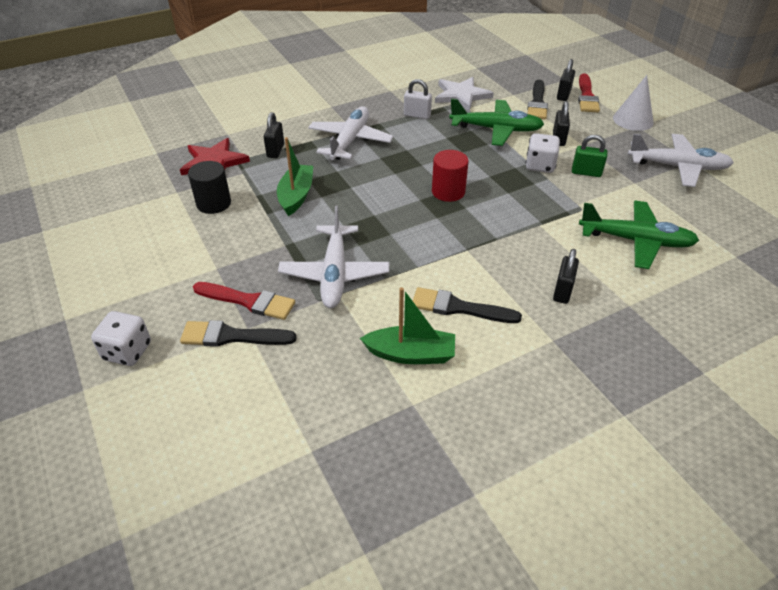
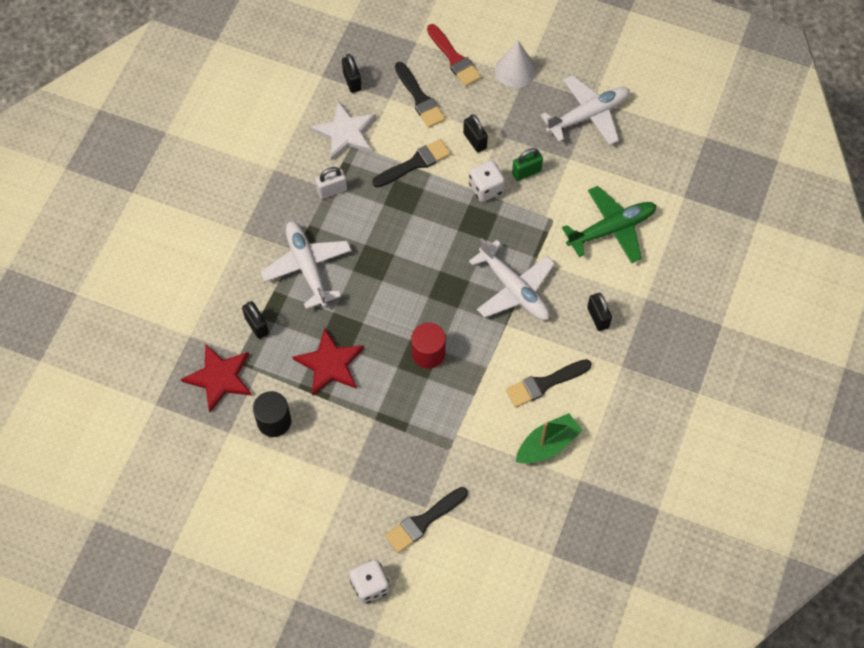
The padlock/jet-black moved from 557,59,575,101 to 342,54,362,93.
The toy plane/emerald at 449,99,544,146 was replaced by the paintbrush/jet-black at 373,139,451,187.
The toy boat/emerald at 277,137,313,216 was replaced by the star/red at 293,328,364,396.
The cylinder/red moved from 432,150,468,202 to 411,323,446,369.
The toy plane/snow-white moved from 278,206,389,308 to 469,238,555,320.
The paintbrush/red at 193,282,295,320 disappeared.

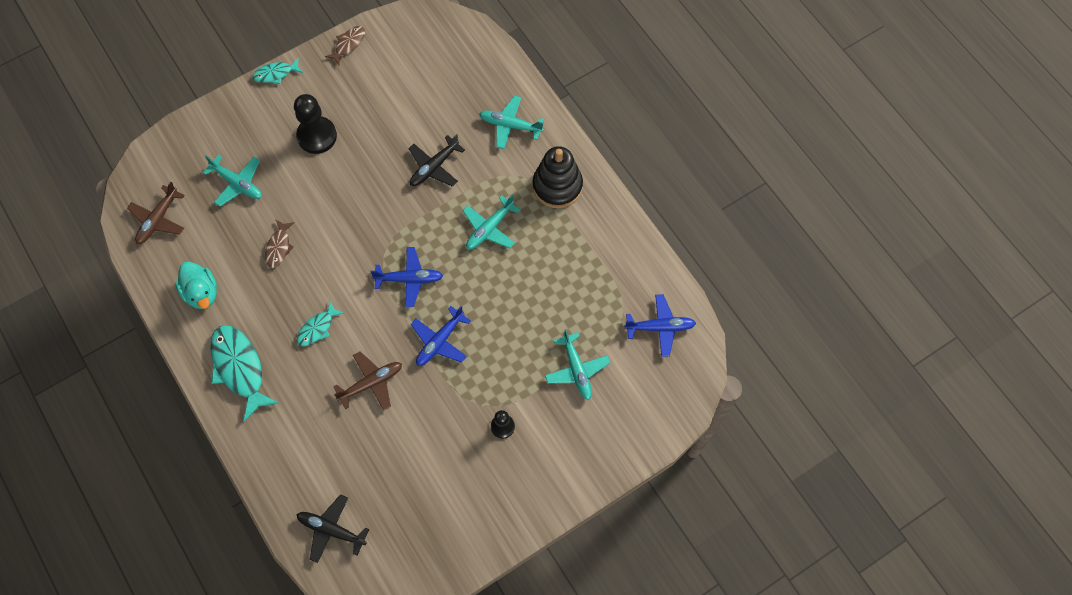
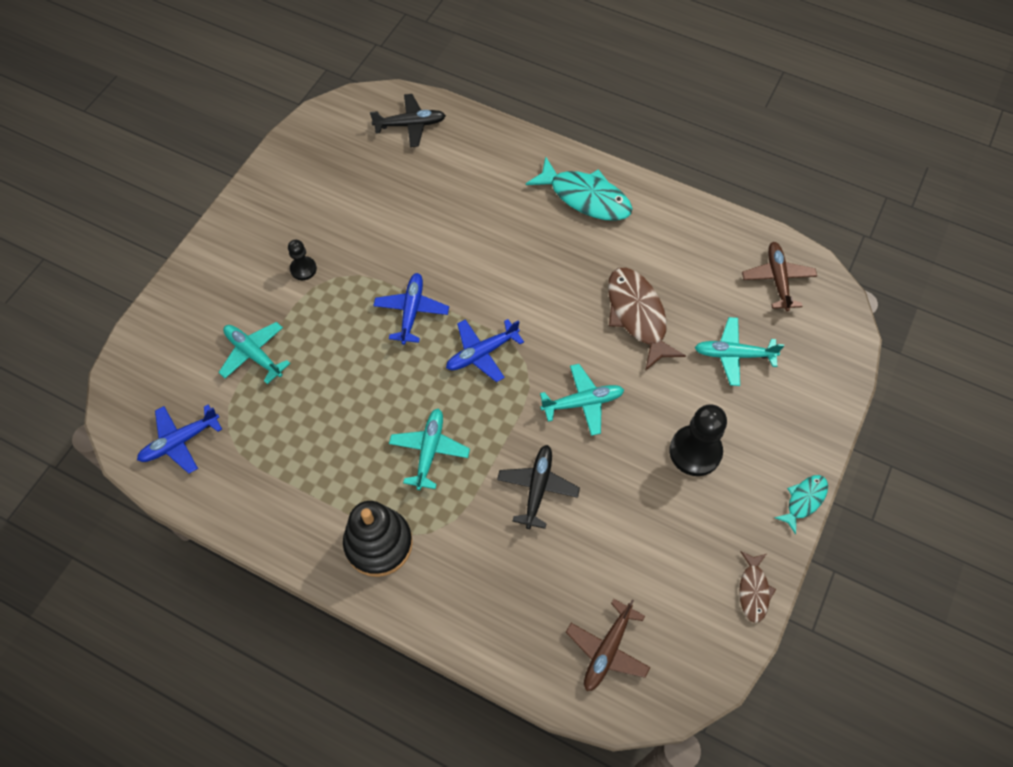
The toy plane/aqua moved from 479,96,544,149 to 540,364,624,436.
The fish figure/russet at 265,219,294,268 changed to 1.86 times the size.
The duck/aqua at 175,262,217,309 disappeared.
The fish figure/aqua at 297,302,344,346 disappeared.
The toy plane/russet moved from 333,352,402,411 to 566,599,650,691.

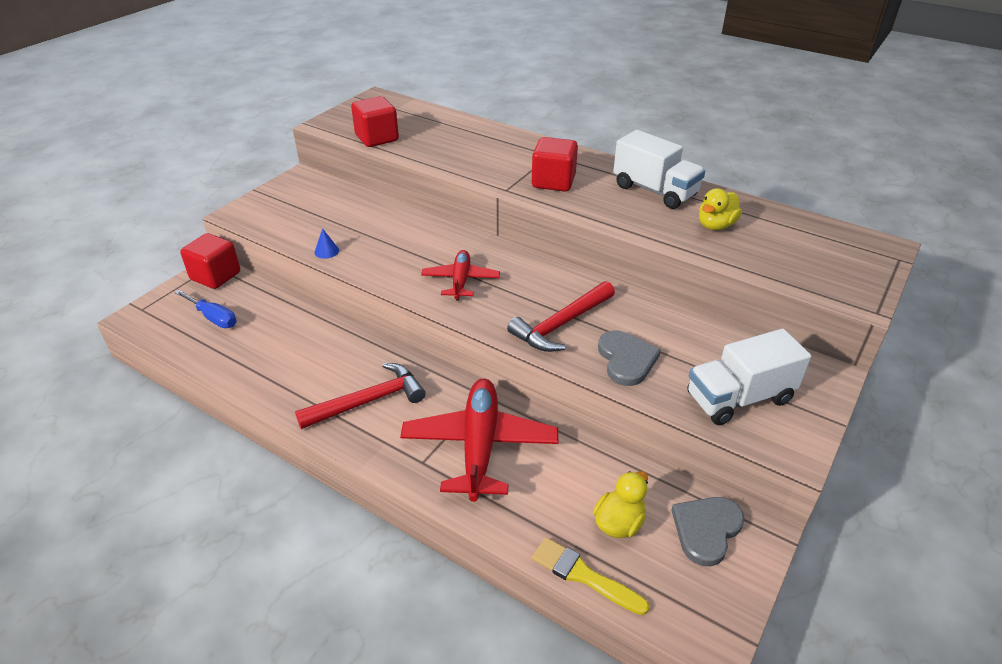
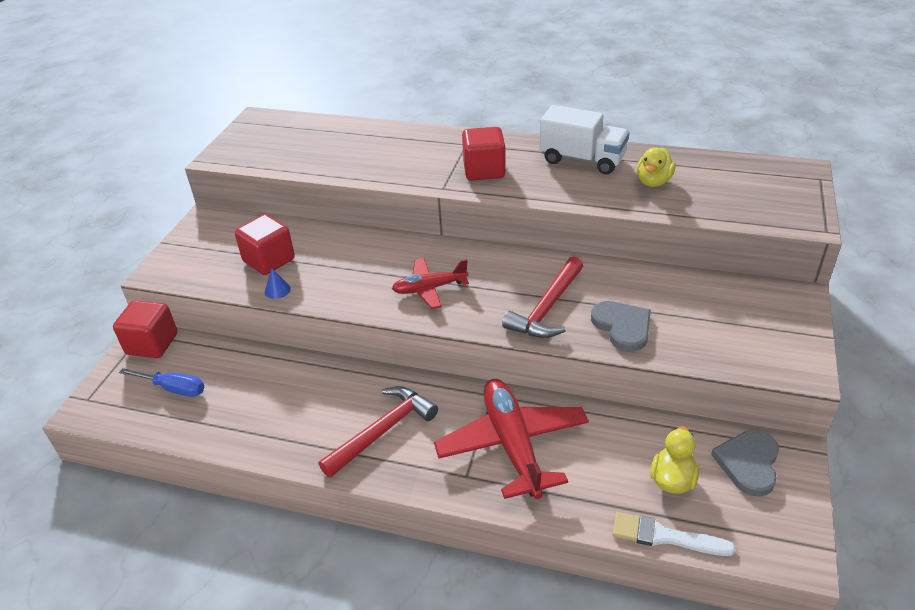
The block/red moved from 351,96,399,147 to 235,214,295,275.
The toy plane/red at 421,250,500,301 turned 90 degrees counterclockwise.
The lorry/snow-white at 687,329,811,425 disappeared.
The paintbrush/yellow at 532,537,650,615 became the paintbrush/snow-white at 613,512,735,556.

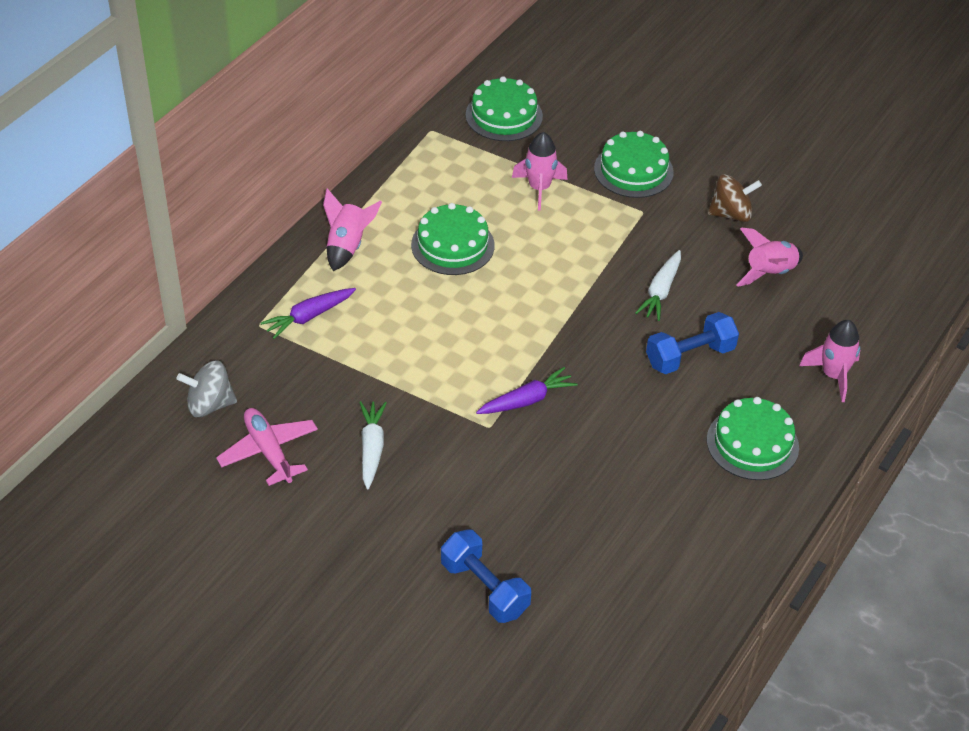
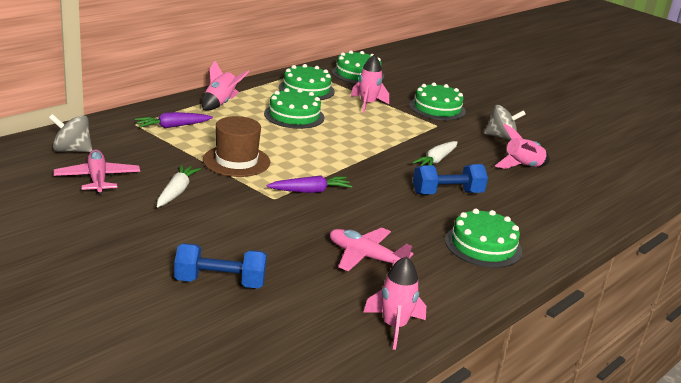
The spinning top/russet at 708,174,762,222 became the spinning top/grey at 484,105,526,140.
The rocket/rosy moved from 799,320,860,402 to 363,256,426,350.
The hand weight/blue at 441,529,531,623 turned 60 degrees counterclockwise.
The gateau/emerald at 279,64,335,100 appeared.
The tall hat/russet at 203,116,270,177 appeared.
The toy plane/rosy at 330,228,414,271 appeared.

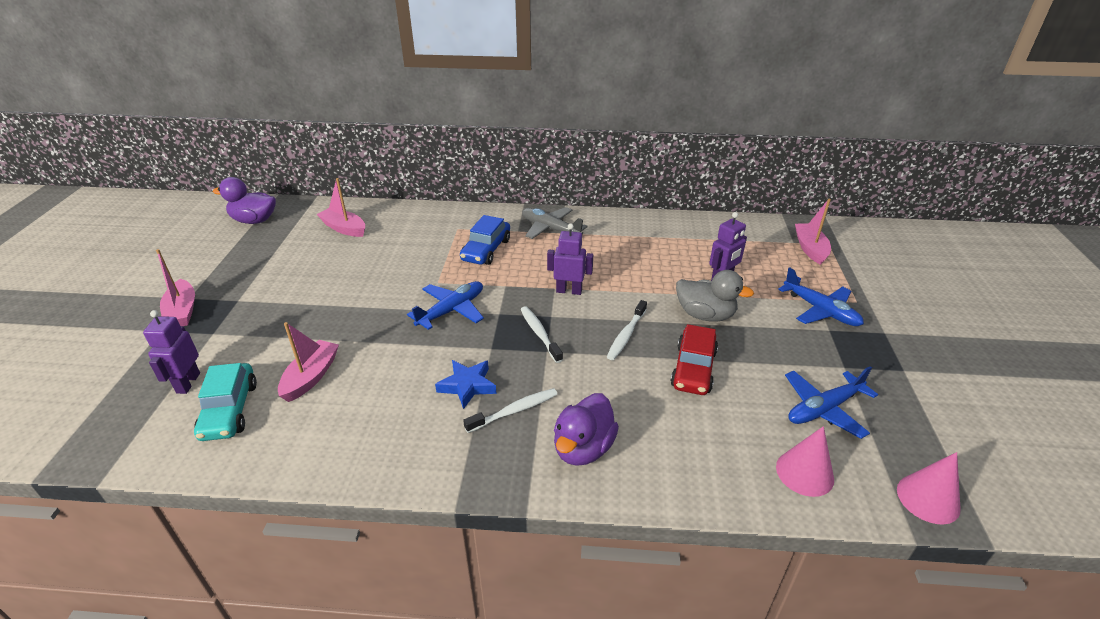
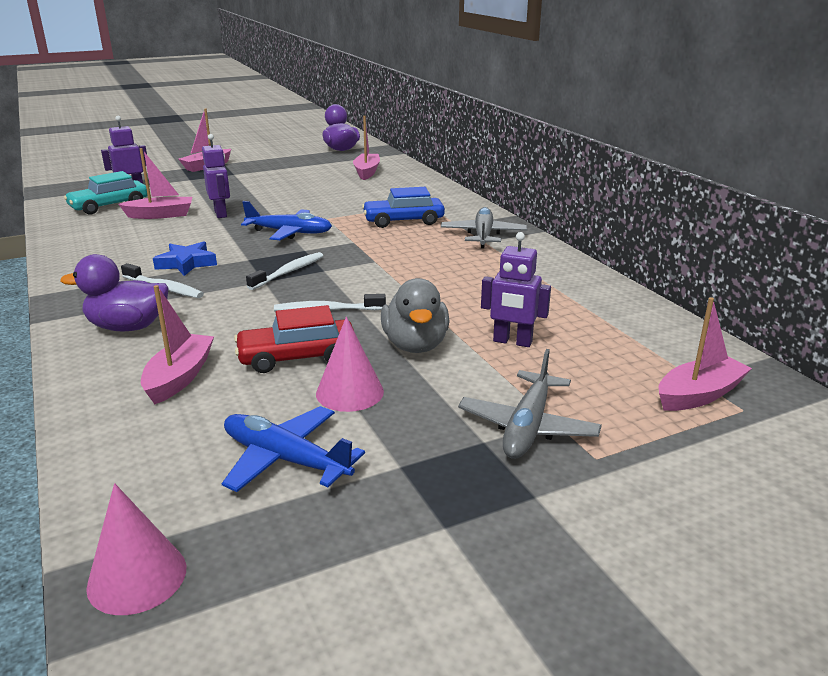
The robot/purple moved from 547,223,593,295 to 202,134,230,218.
The toy plane/blue at 778,267,864,326 became the toy plane/grey at 458,349,602,459.
The solid cone/rosy moved from 776,426,834,497 to 316,317,384,412.
The toy boat/rosy at 141,285,214,404 appeared.

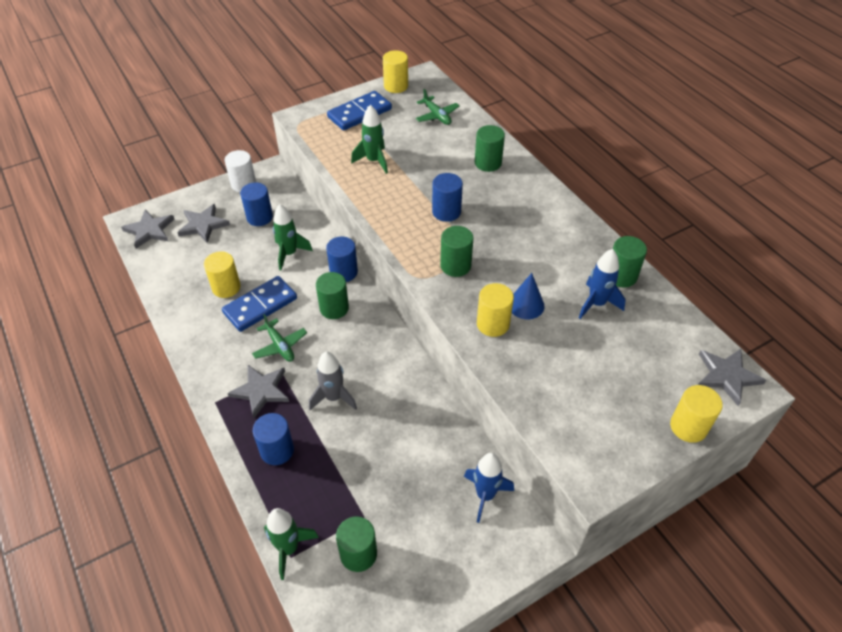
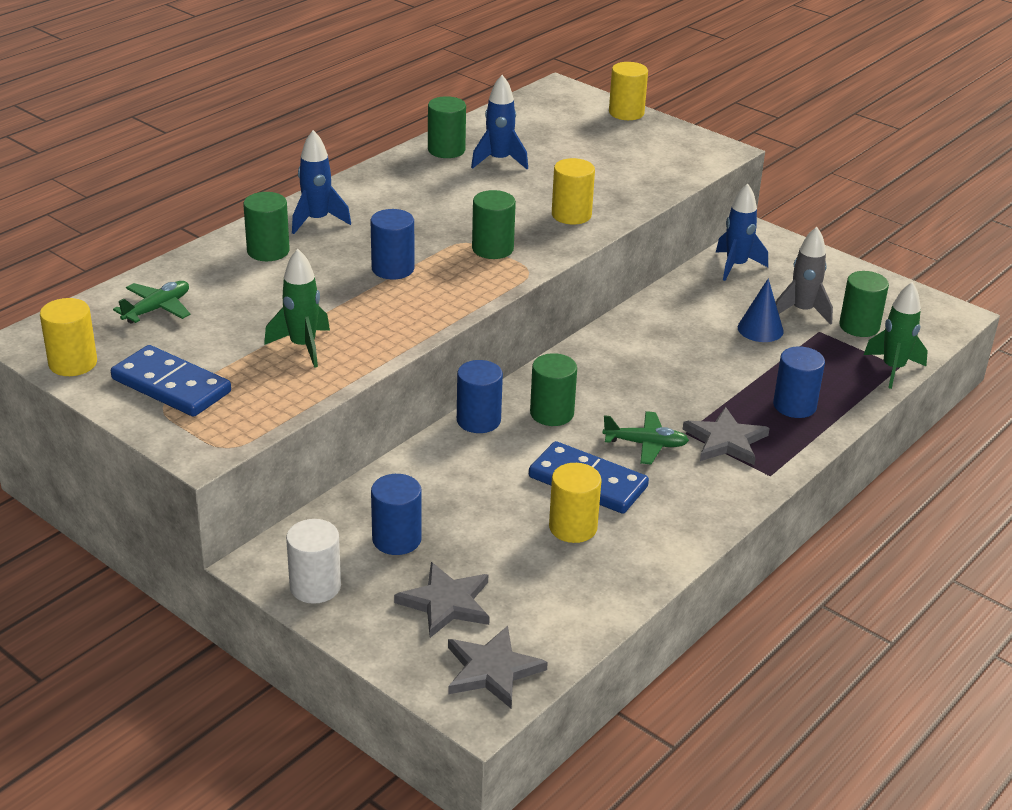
The rocket/emerald at 273,204,313,270 disappeared.
The solid cone/blue moved from 512,273,545,319 to 738,278,784,342.
The toy plane/emerald at 252,314,307,362 turned 60 degrees clockwise.
The star/grey at 698,349,766,406 disappeared.
The rocket/grey moved from 309,351,357,410 to 776,227,833,325.
The rocket/blue at 292,130,351,234 appeared.

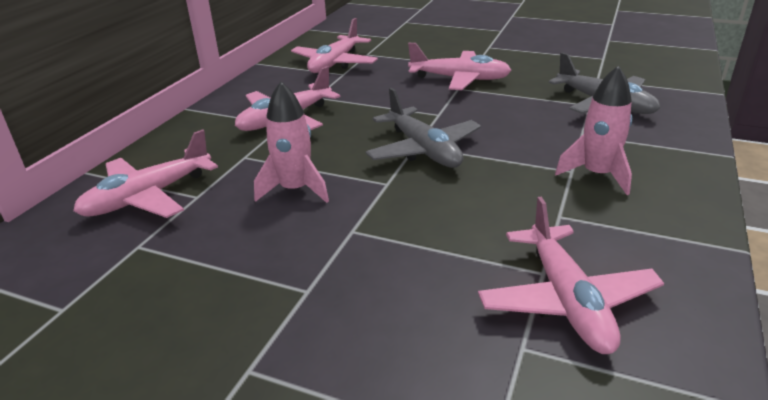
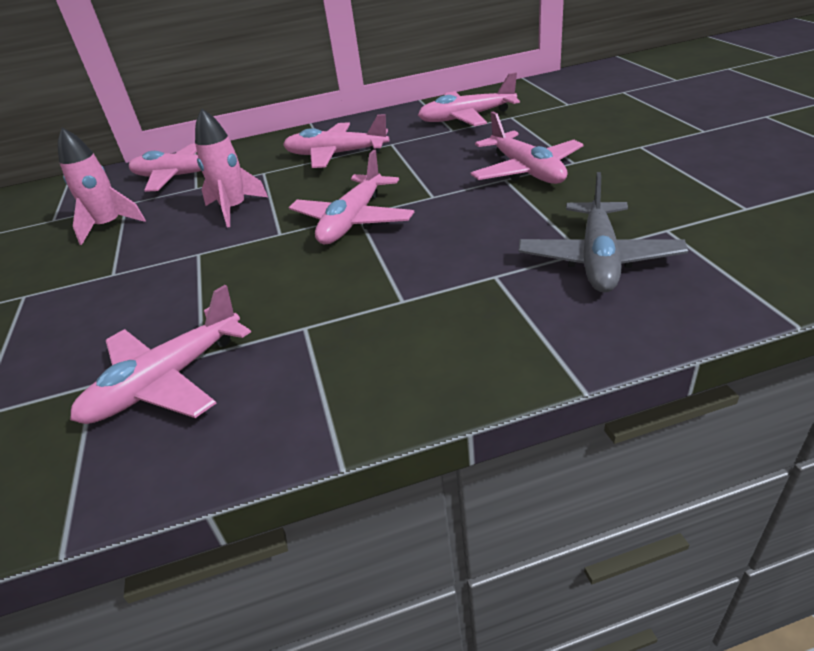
The rocket/rosy moved from 555,66,632,195 to 58,128,146,245.
The toy plane/grey at 366,88,481,168 became the toy plane/rosy at 289,150,414,244.

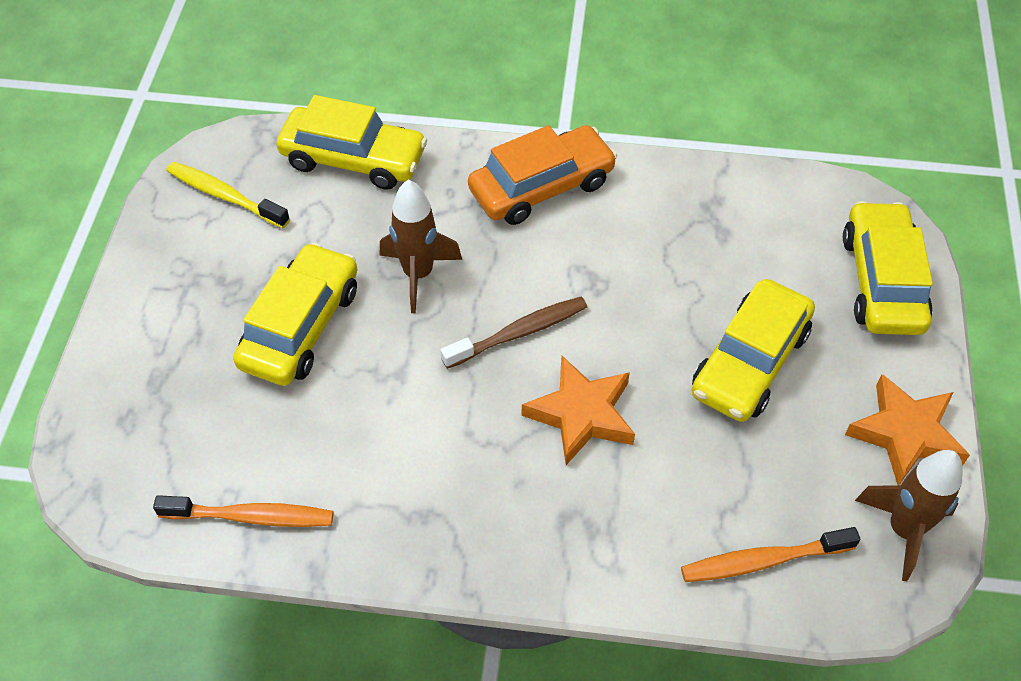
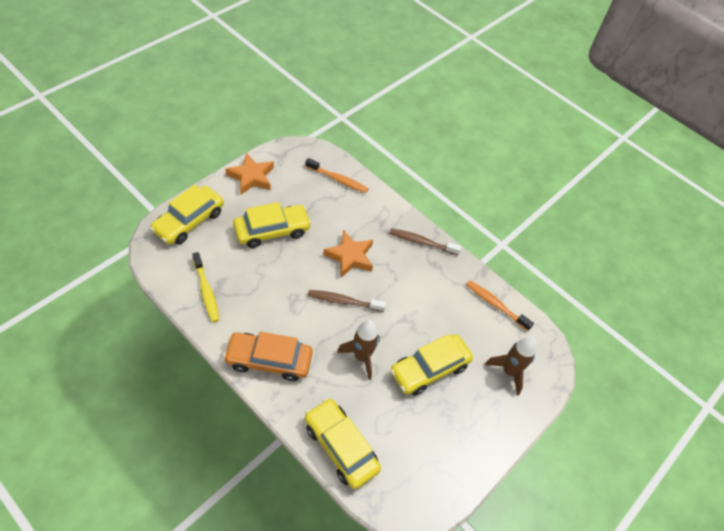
The toothbrush/yellow moved from 166,162,290,228 to 192,252,219,322.
The rocket/russet moved from 855,450,963,581 to 485,336,537,396.
The toothbrush/russet at 389,228,462,255 appeared.

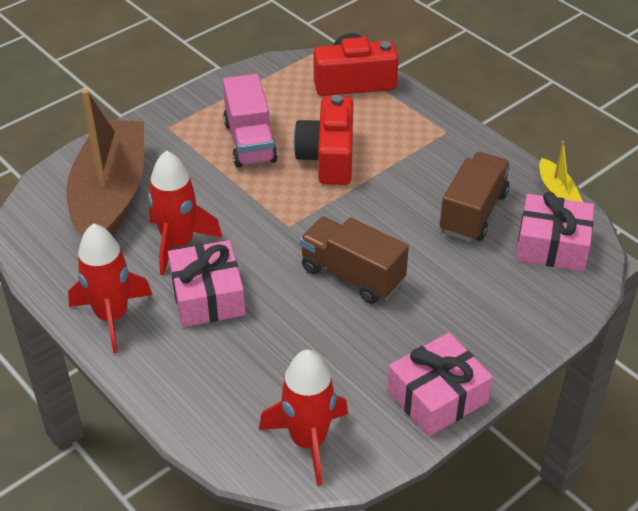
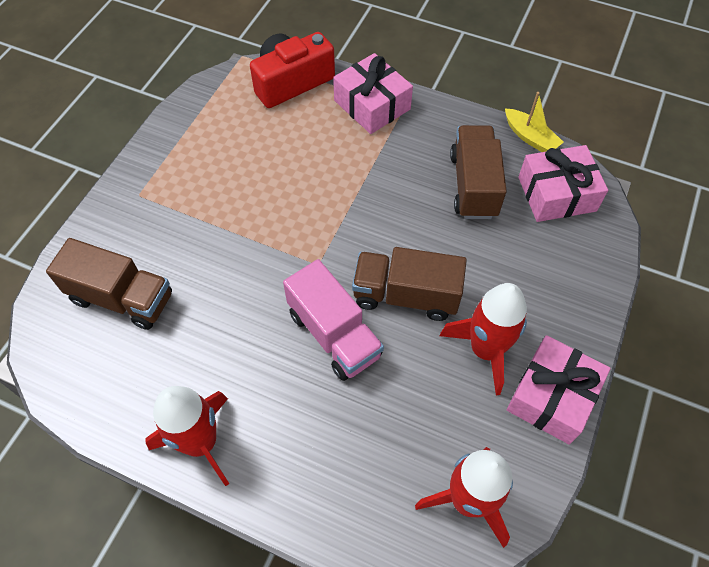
The lorry/rosy moved from 223,74,278,167 to 283,259,384,381.
The toy boat/russet at 66,89,144,237 was replaced by the lorry/russet at 46,238,172,330.
The photo camera/red at 294,95,353,185 disappeared.
The rocket/red moved from 148,150,223,275 to 440,283,527,396.
The present/rosy moved from 168,240,245,327 to 333,53,413,134.

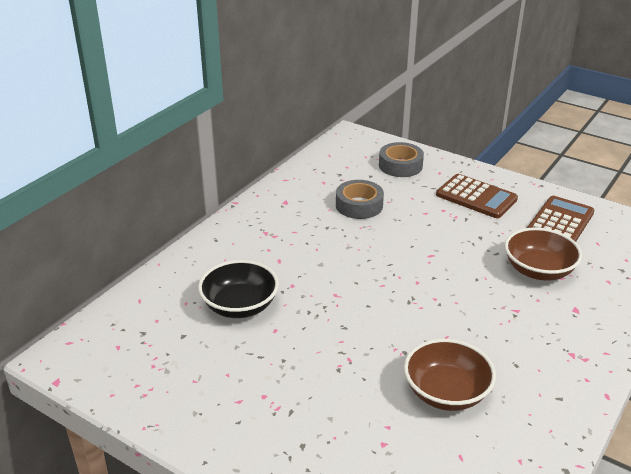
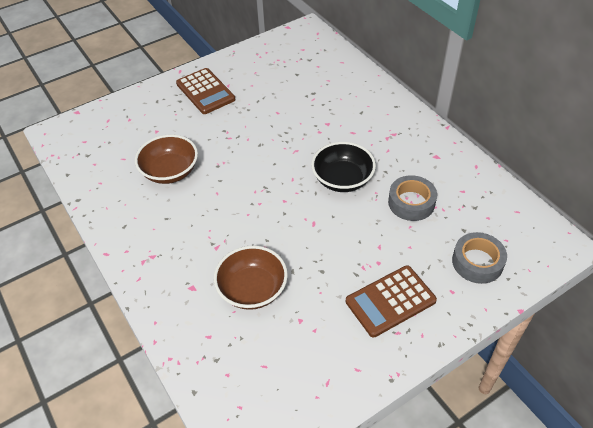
The adding machine/russet moved from 527,196,594,242 to 176,68,235,114.
The bowl/jet-black moved from 198,260,279,318 to 311,142,376,192.

